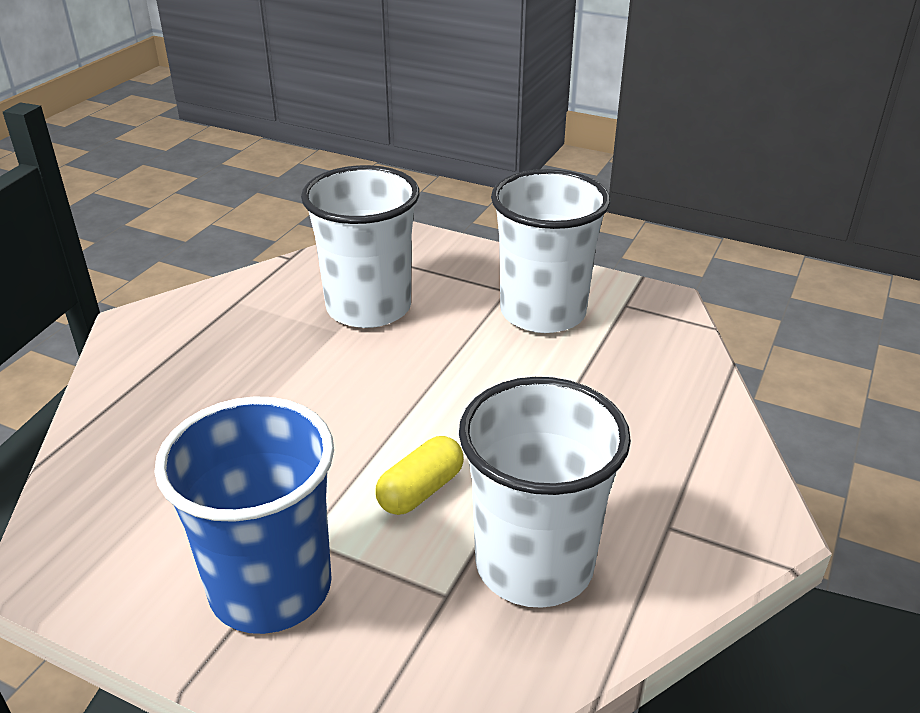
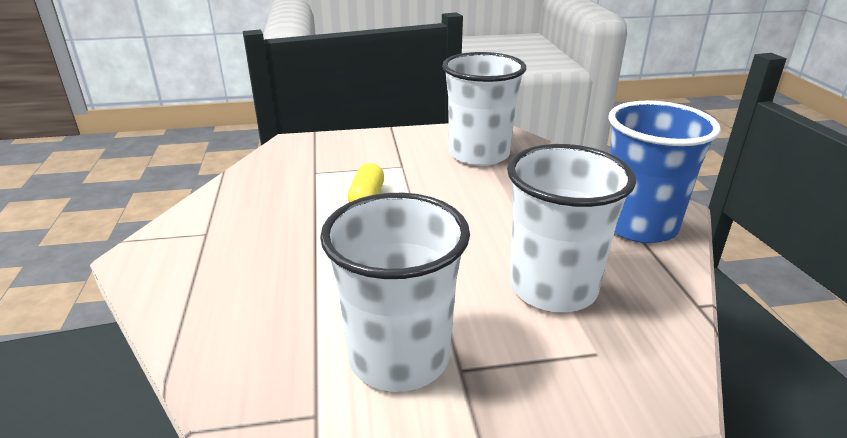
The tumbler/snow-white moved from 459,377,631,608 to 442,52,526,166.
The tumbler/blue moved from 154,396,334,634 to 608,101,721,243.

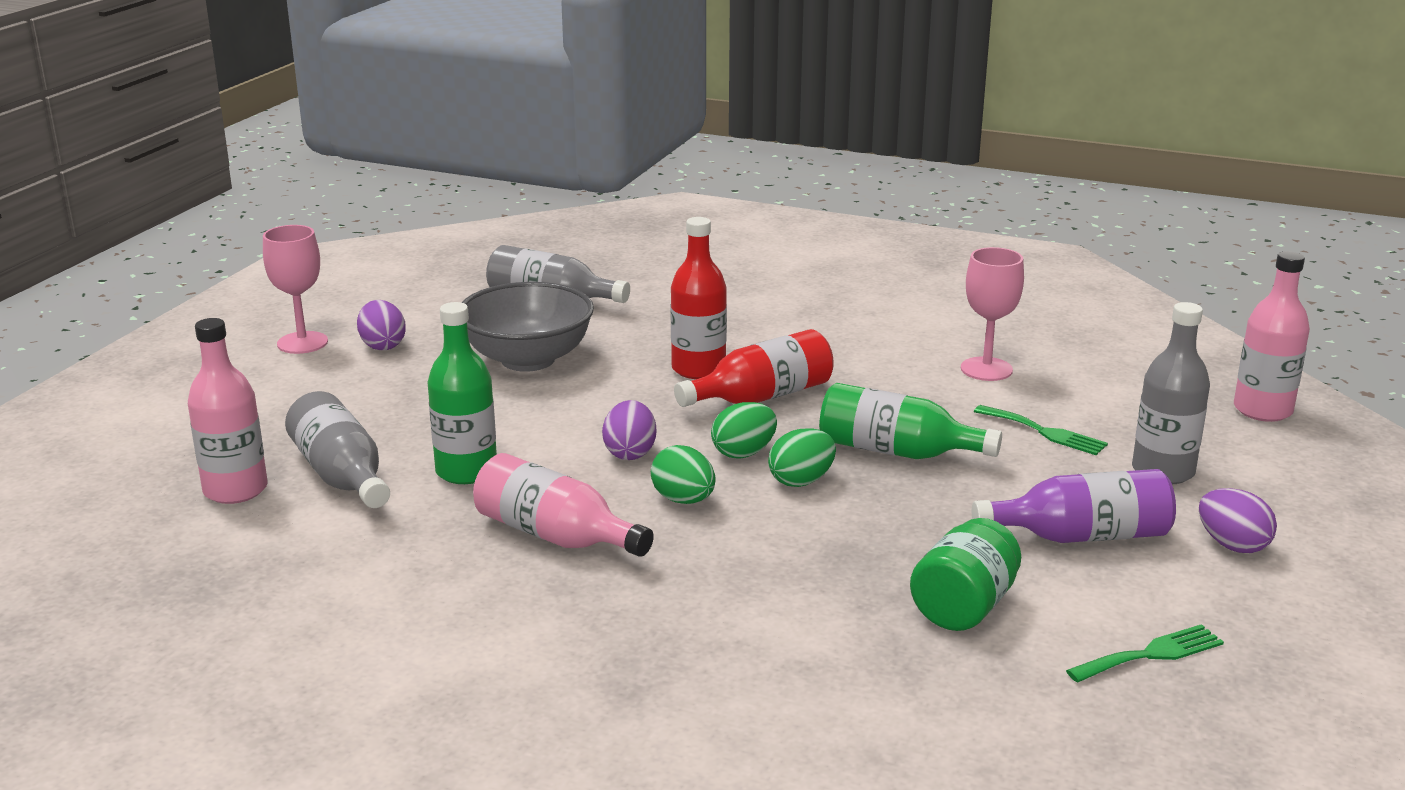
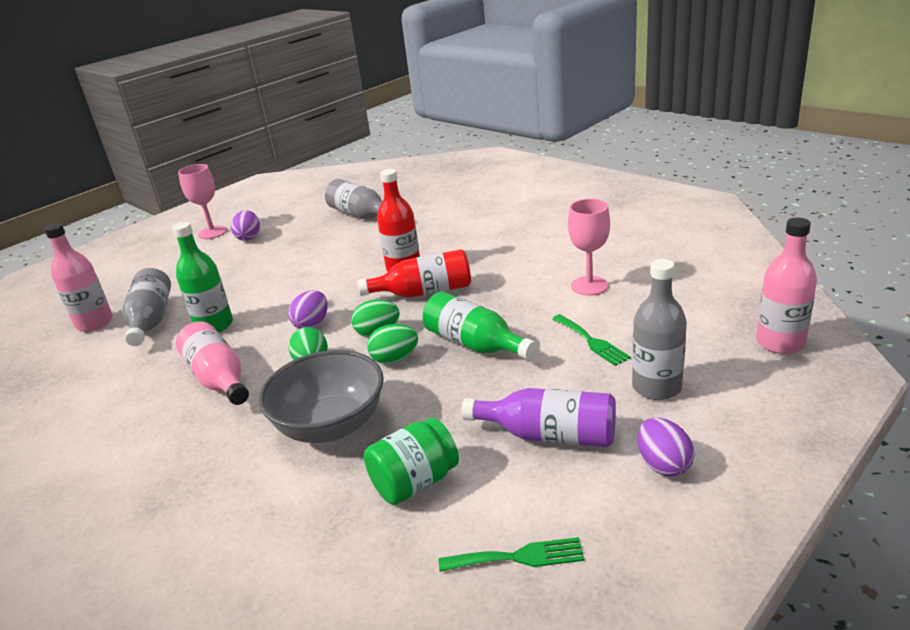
The bowl/grey moved from 461,282,594,372 to 259,350,384,443.

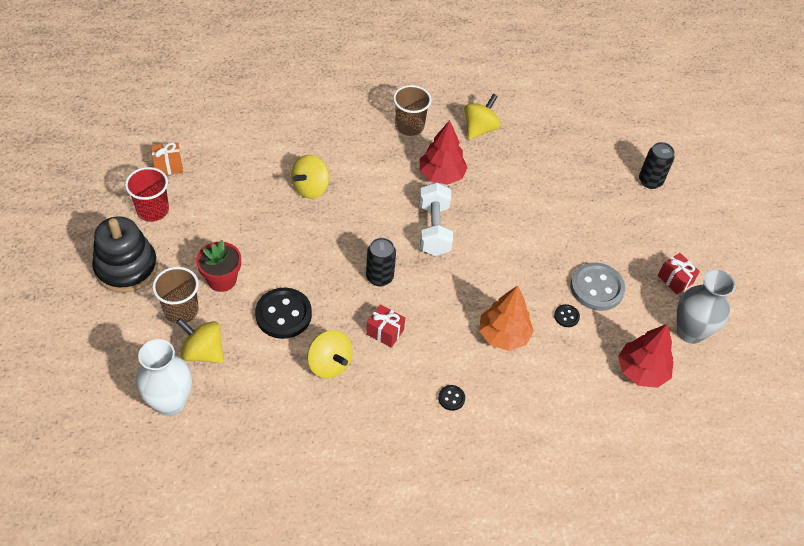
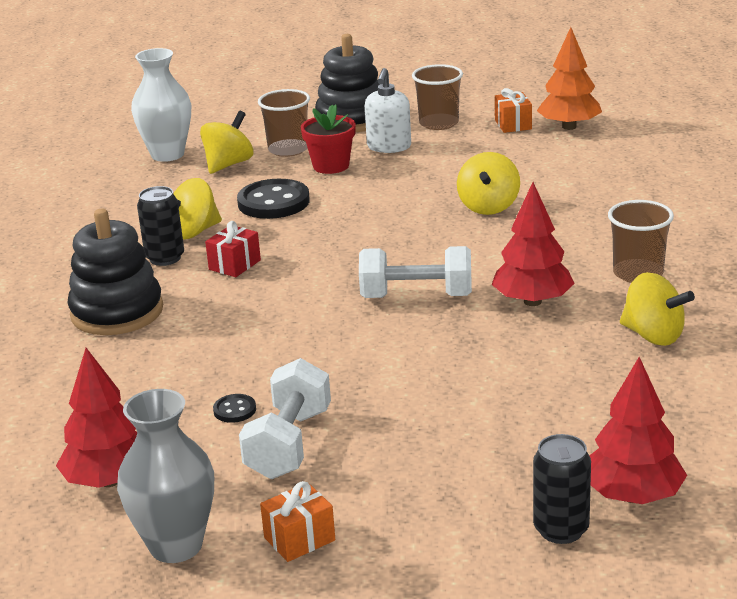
The spinning top/yellow at 291,155,329,199 turned 120 degrees counterclockwise.
The tumbler/red at 125,167,169,222 became the tumbler/russet at 412,64,463,130.
The soda can/jet-black moved from 366,238,396,287 to 137,186,184,266.
The present/red at 658,253,700,294 became the present/orange-coloured at 260,481,335,562.
The shirt button/grey at 570,262,625,311 was replaced by the hand weight/snow-white at 239,358,331,479.
The toy tree/orange-coloured moved from 479,286,534,351 to 537,27,602,130.
The shirt button/jet-black at 438,385,465,411 was replaced by the ring stacker/jet-black at 67,208,163,335.
The soap dispenser/snow-white at 365,68,411,153 appeared.
The toy tree/red at 589,357,687,504 appeared.

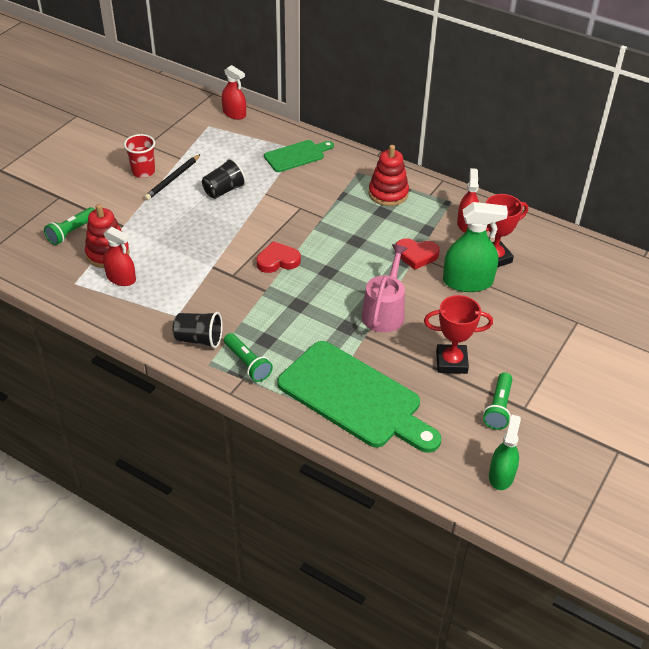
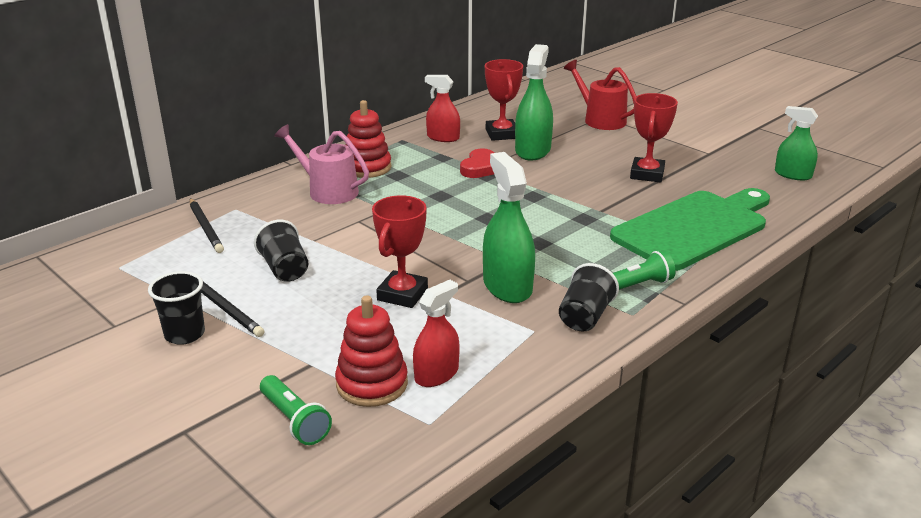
The spray cleaner/red at 222,65,246,120 disappeared.
The tumbler/red at 124,134,155,178 became the tumbler/jet-black at 148,271,205,345.
The chopping board/emerald at 264,140,334,172 disappeared.
The love heart/red at 257,241,301,273 disappeared.
The sprinkling can/rosy moved from 361,244,408,333 to 274,124,369,204.
The pocket torch/emerald at 483,372,512,430 disappeared.
The sprinkling can/red at 564,60,636,130 appeared.
The spray cleaner/emerald at 483,152,535,303 appeared.
The trophy/red at 372,195,428,308 appeared.
The pencil/jet-black at 190,198,224,253 appeared.

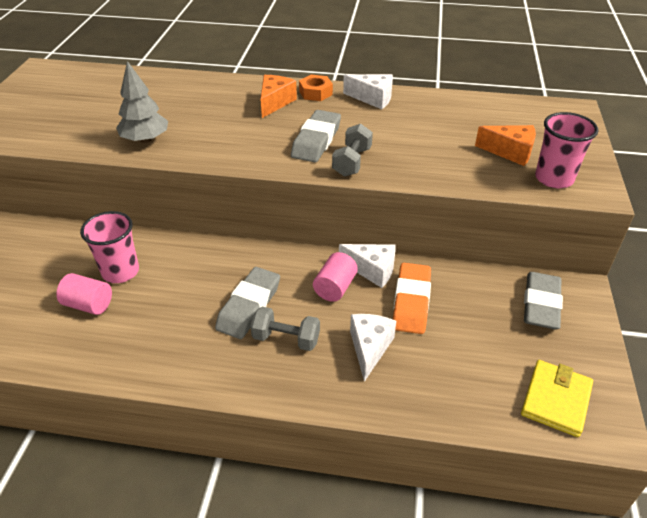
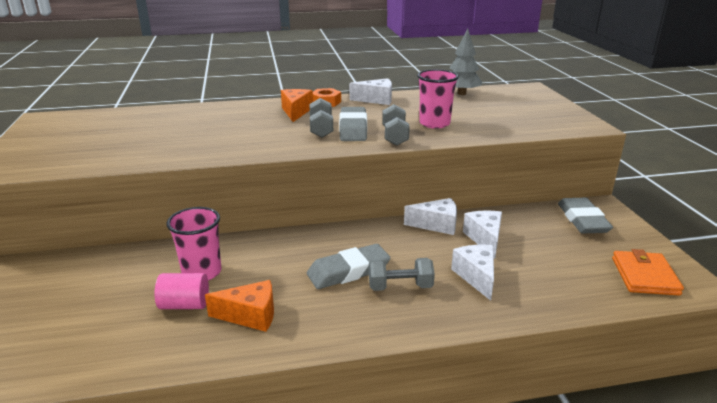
The toy tree/grey moved from 116,61,168,143 to 449,29,482,95.
The tumbler/rosy moved from 535,112,598,188 to 417,69,459,129.
The piece of cheese/orange-coloured moved from 475,125,536,166 to 205,280,274,332.
The cylinder/rosy at 313,252,358,302 disappeared.
The eraser/orange-coloured at 393,263,431,334 was replaced by the piece of cheese/snow-white at 463,210,502,258.
The eraser/grey at 215,267,280,339 turned 60 degrees clockwise.
The wallet/yellow at 521,360,593,437 became the wallet/orange-coloured at 612,249,684,296.
The hand weight/grey at 309,98,333,138 appeared.

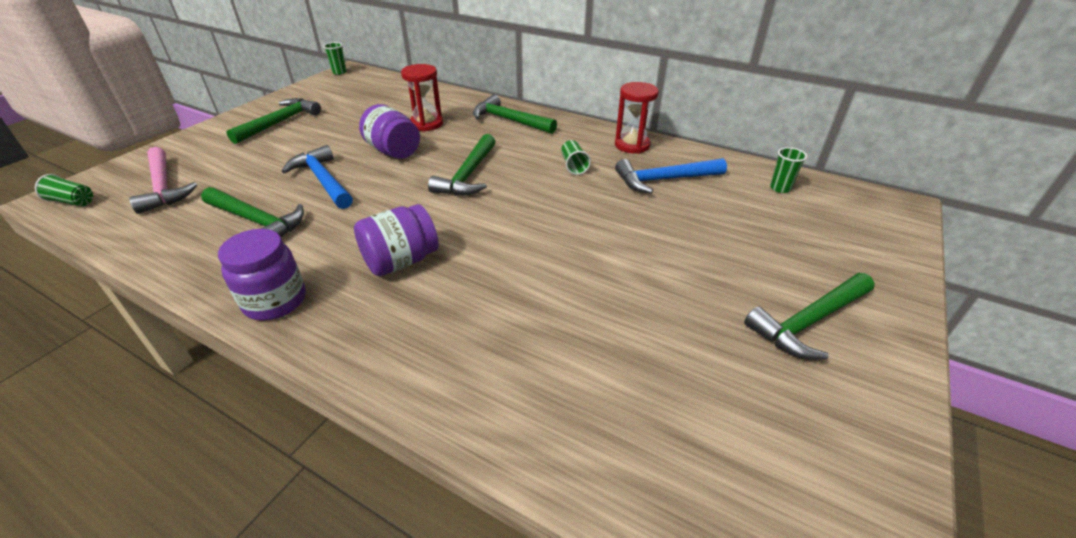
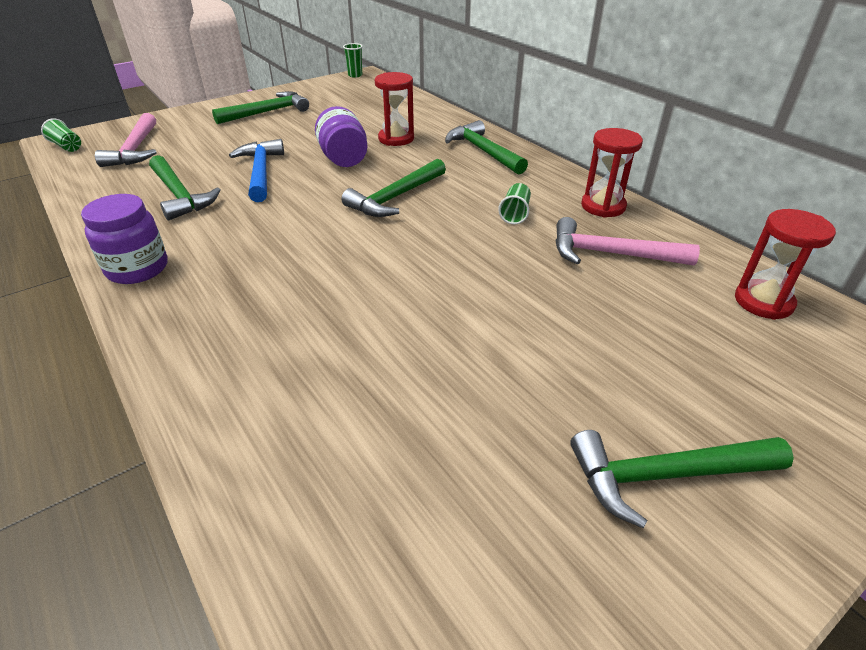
The tumbler/emerald at 770,147,807,193 was replaced by the sandglass/red at 735,209,836,320.
The carpenter's hammer/blue at 615,158,727,194 became the carpenter's hammer/rosy at 555,217,700,265.
The jam jar/purple at 354,204,439,276 disappeared.

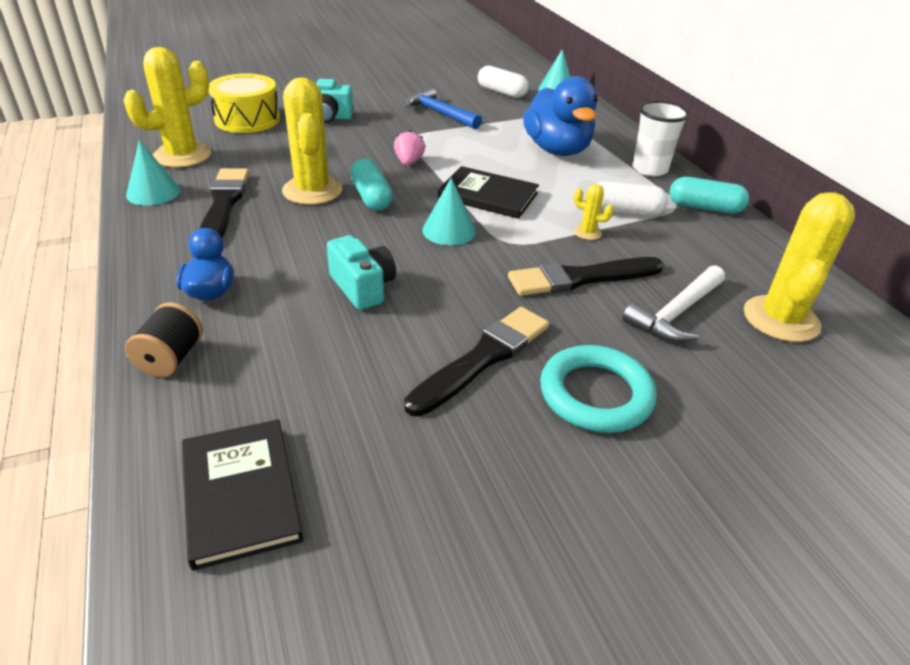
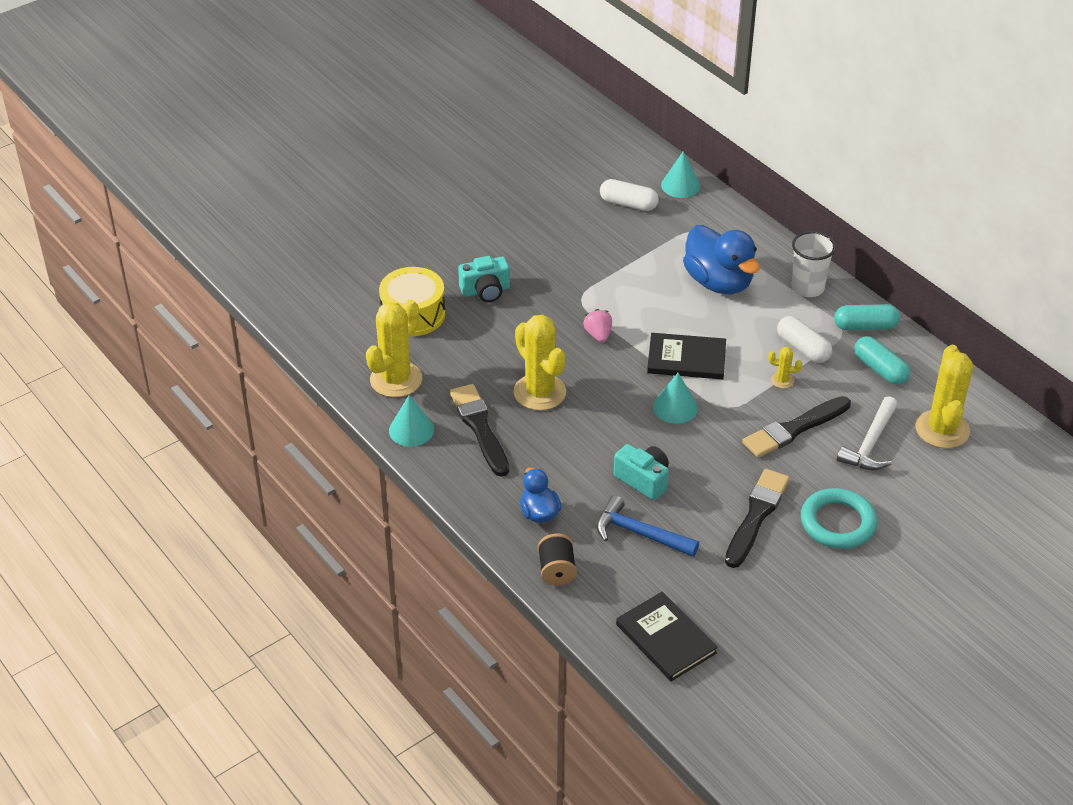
The carpenter's hammer/blue moved from 405,87,482,129 to 597,495,699,557.
The pill/aqua moved from 350,158,393,211 to 854,336,910,385.
The pill/snow-white at 596,181,668,216 turned 60 degrees clockwise.

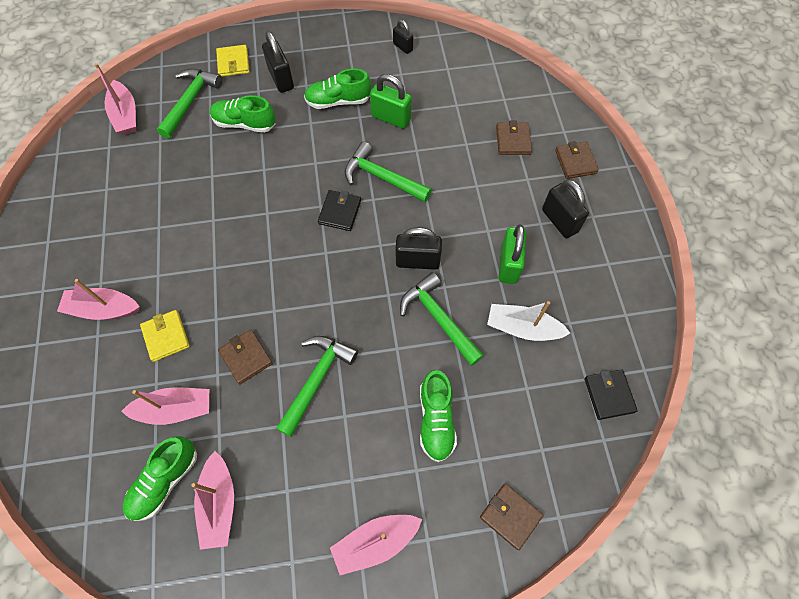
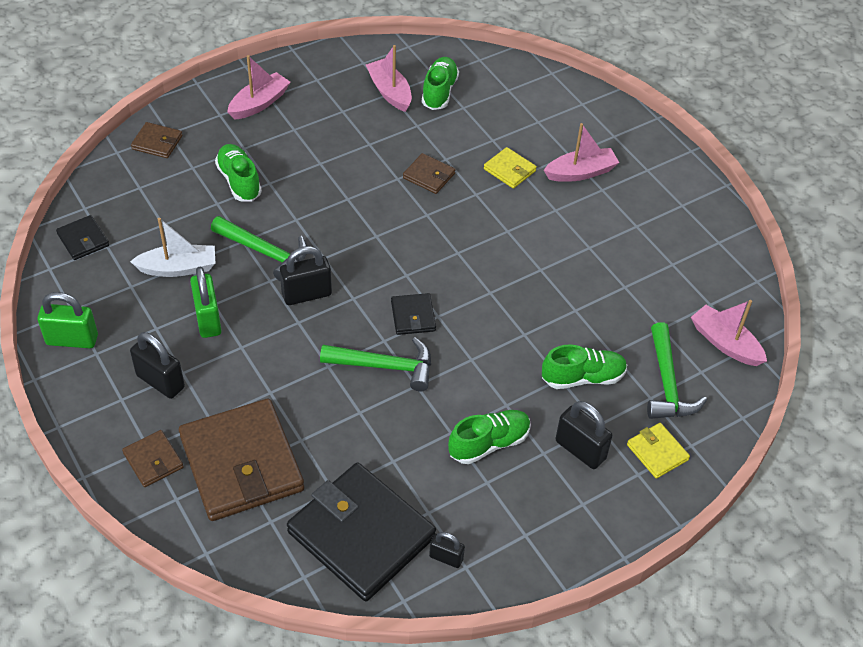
The padlock/emerald moved from 370,74,412,129 to 37,292,98,348.
The wallet/russet at 496,121,532,155 changed to 2.23 times the size.
The carpenter's hammer/emerald at 276,336,358,437 disappeared.
The toy boat/rosy at 121,387,209,425 disappeared.
The wallet/jet-black at 287,463,436,602 appeared.

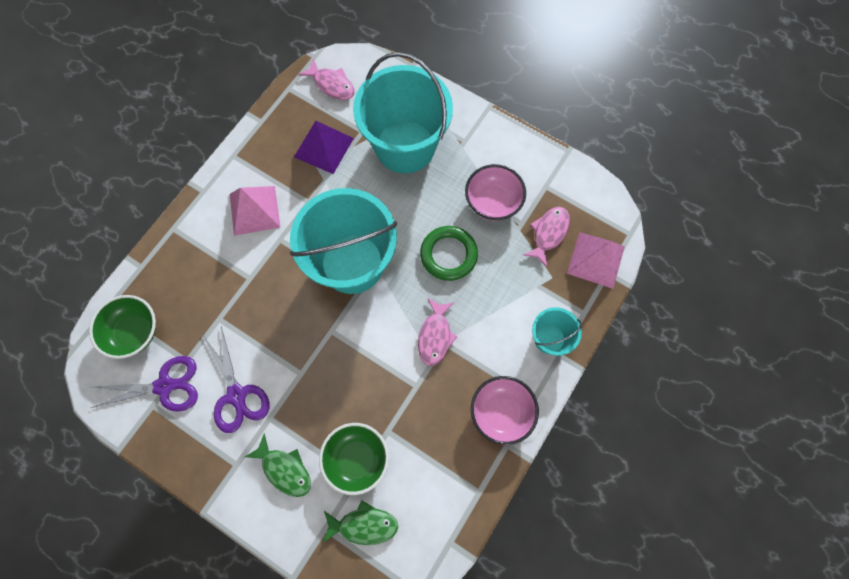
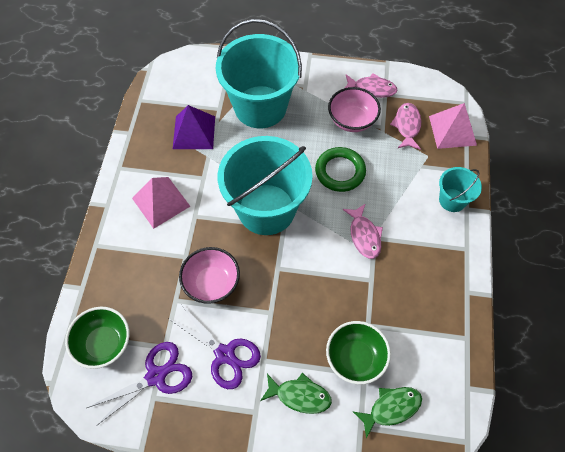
The fish figure/rosy moved from 298,59,355,100 to 345,73,398,98.
The bowl/rosy moved from 471,376,539,445 to 179,247,240,304.

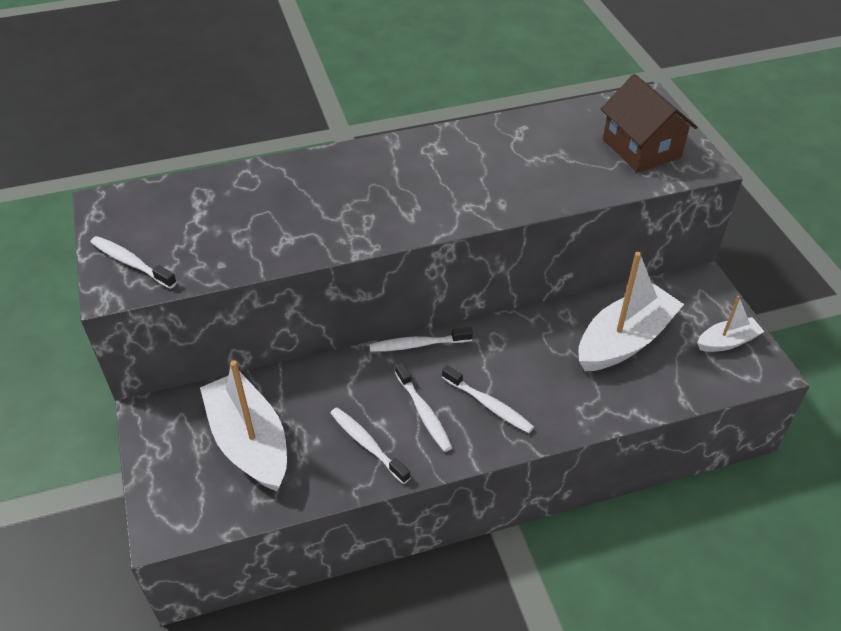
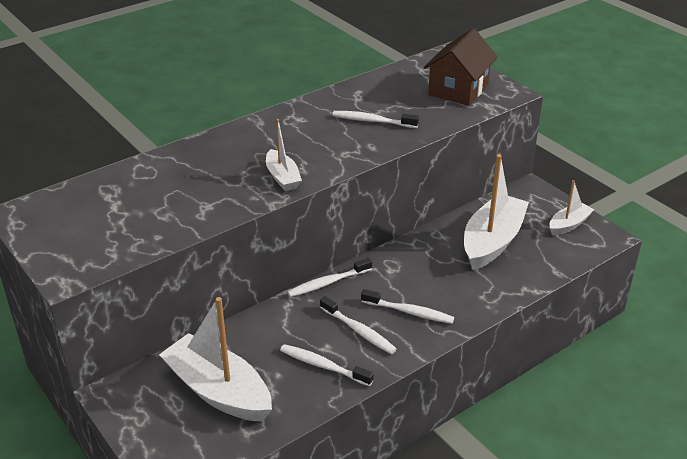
The cottage/russet at 601,74,698,173 turned 75 degrees clockwise.
The toothbrush/snow-white moved from 90,236,177,289 to 332,111,419,128.
The toy boat/snow-white at 266,119,302,191 appeared.

